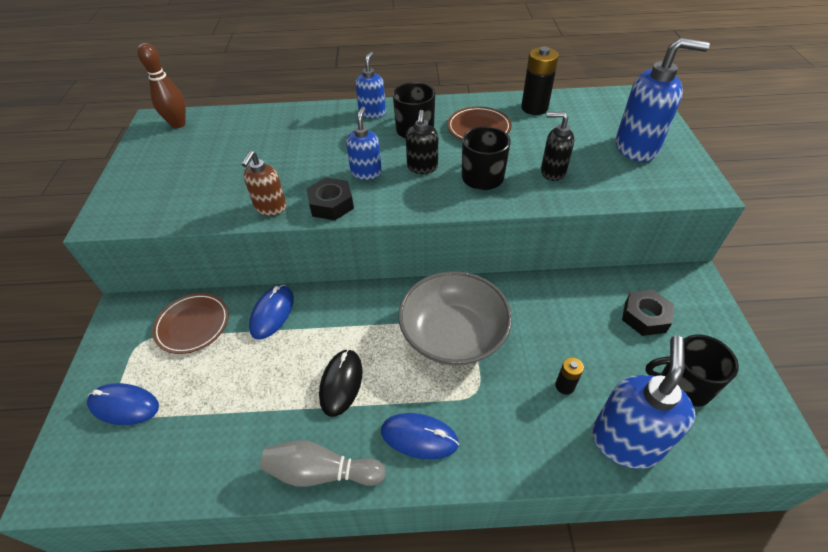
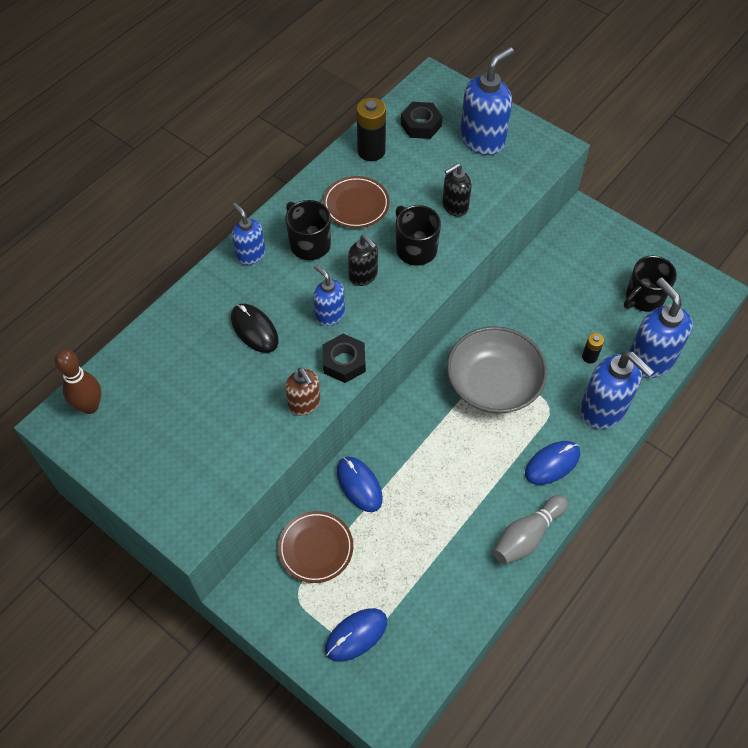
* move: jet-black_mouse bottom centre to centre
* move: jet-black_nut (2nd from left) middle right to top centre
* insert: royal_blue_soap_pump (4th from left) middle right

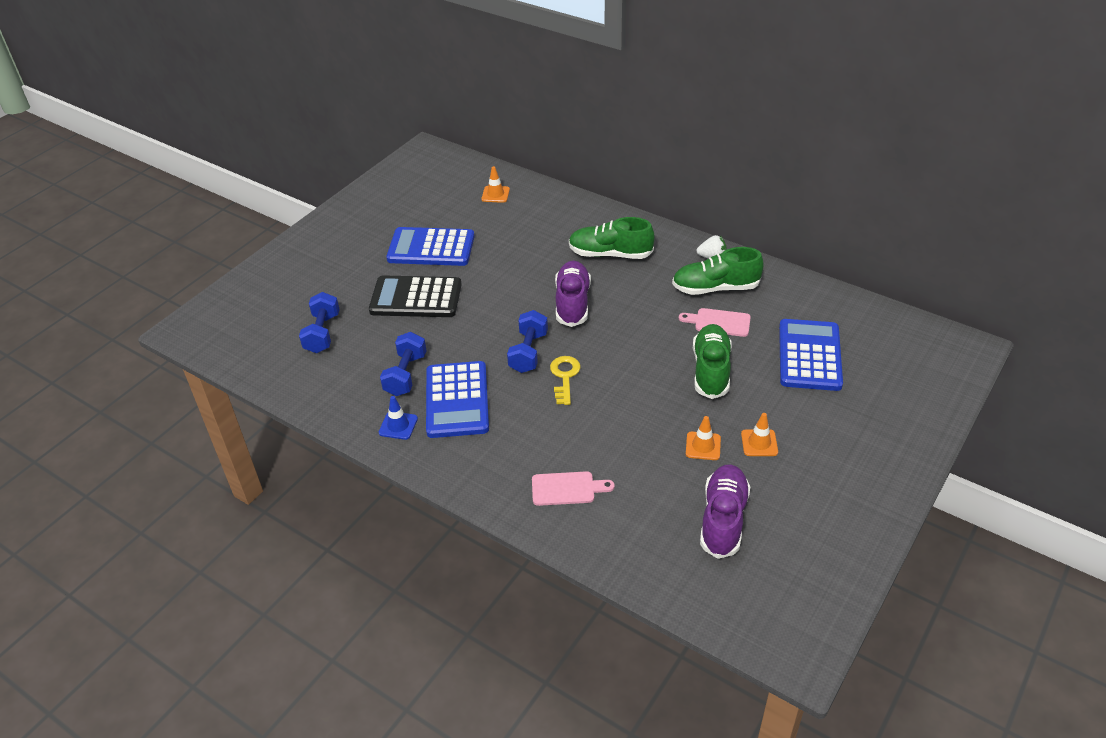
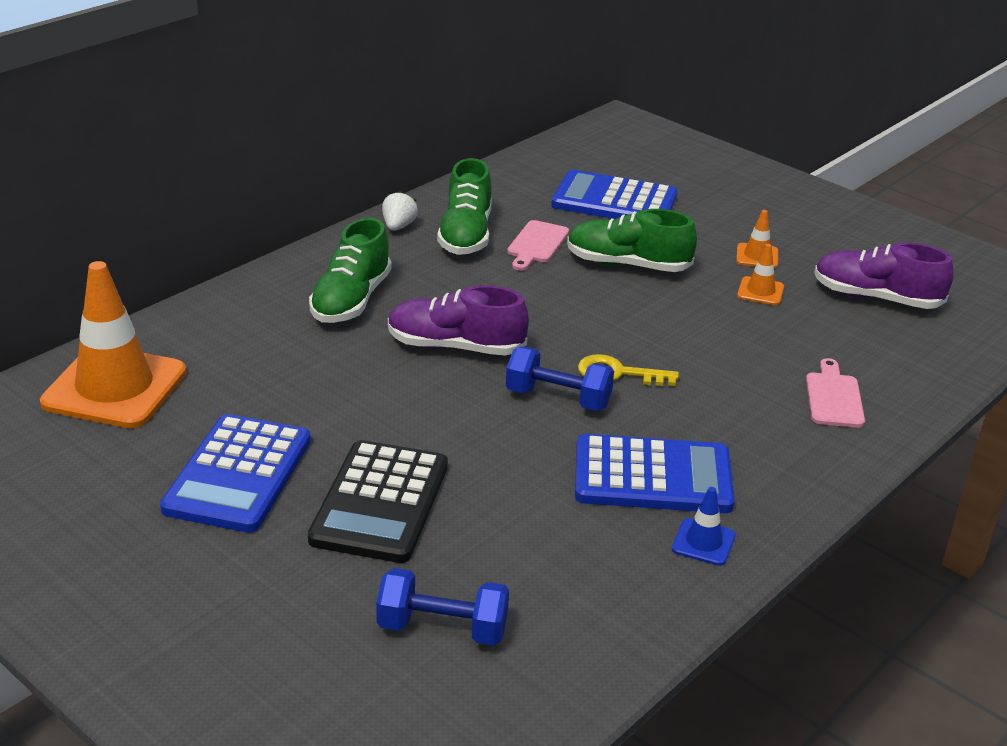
* delete: royal_blue_hand_weight (2nd from left) centre
* resize: orange_traffic_cone (1st from left) top centre = middle left x2.31

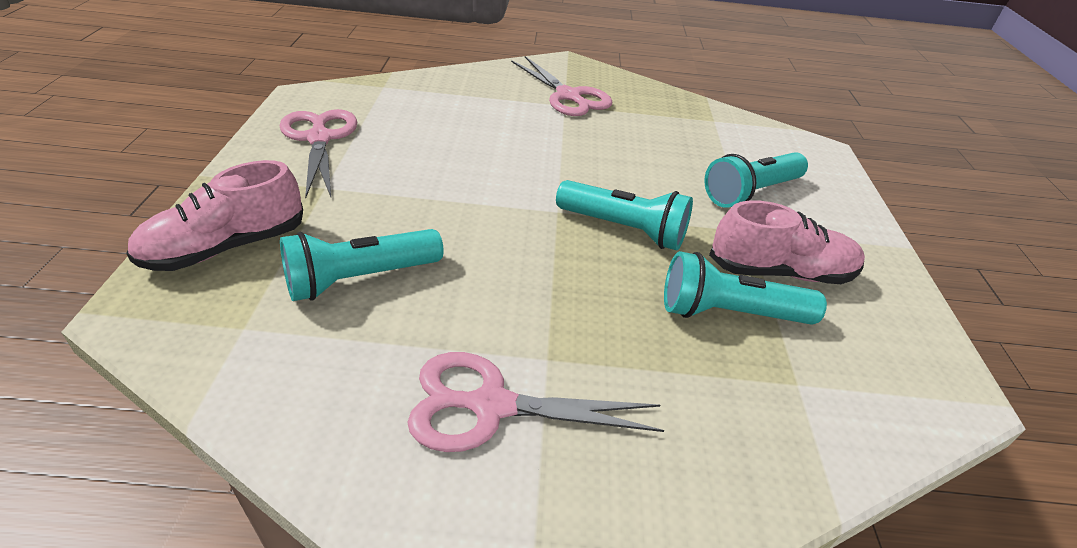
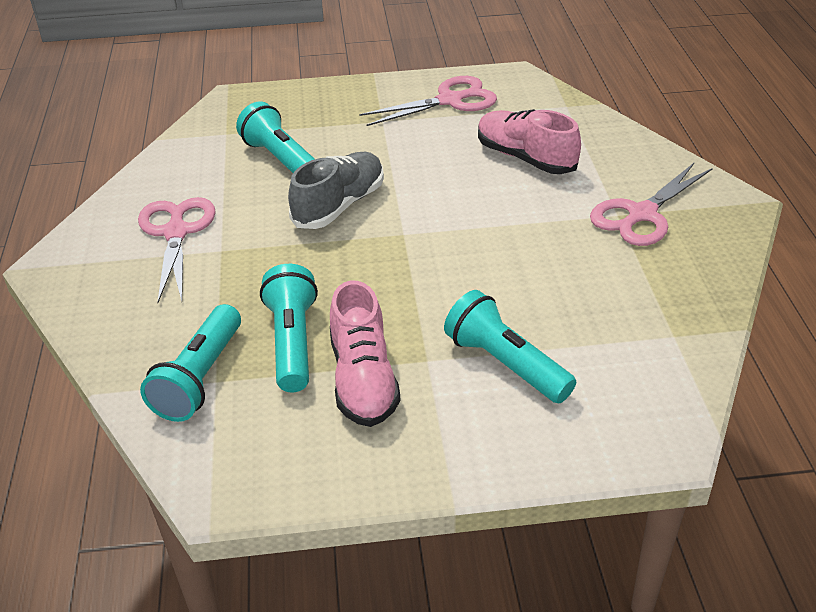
* move: rose-pink_shoe (1st from left in the first image) middle left to rose-pink_shoe (2nd from left) top centre
* move: turquoise_flashlight (2nd from left in the first image) centre to turquoise_flashlight (1st from left) middle left
* insert: grey_shoe top centre

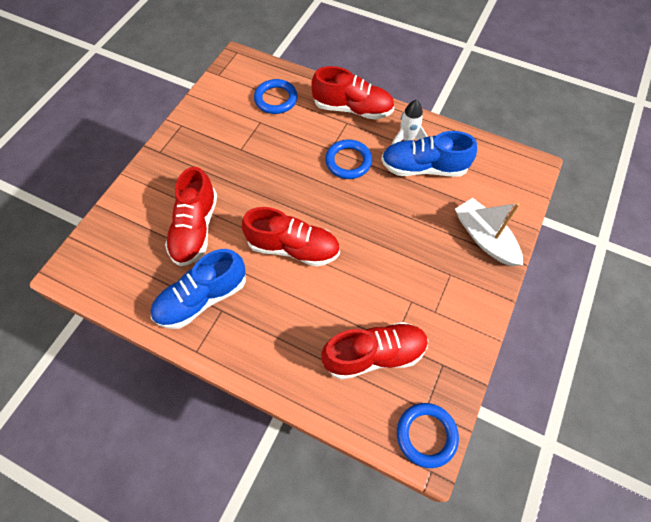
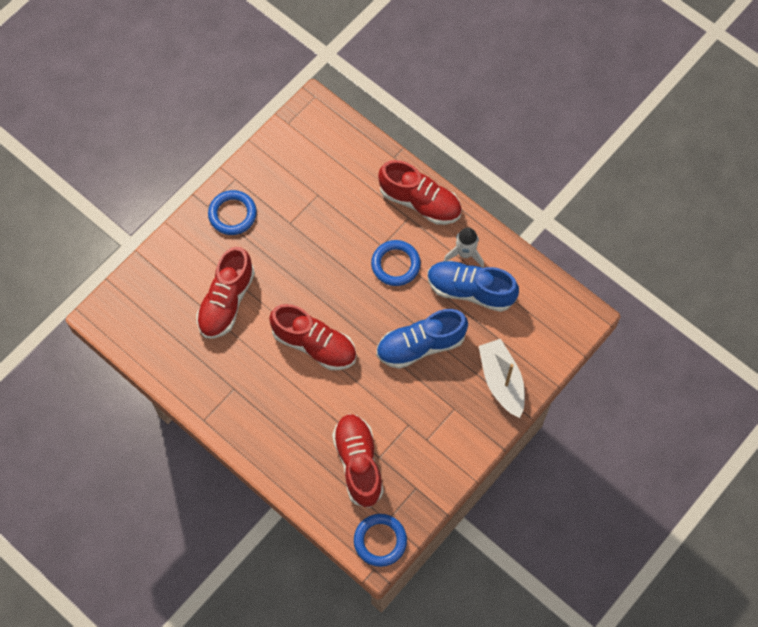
* move: royal_blue_shoe (1st from left) middle left to centre
* move: royal_blue_ring (1st from left) top centre to middle left
* rotate: red_shoe (4th from left in the first image) bottom centre = bottom centre 105 degrees counterclockwise

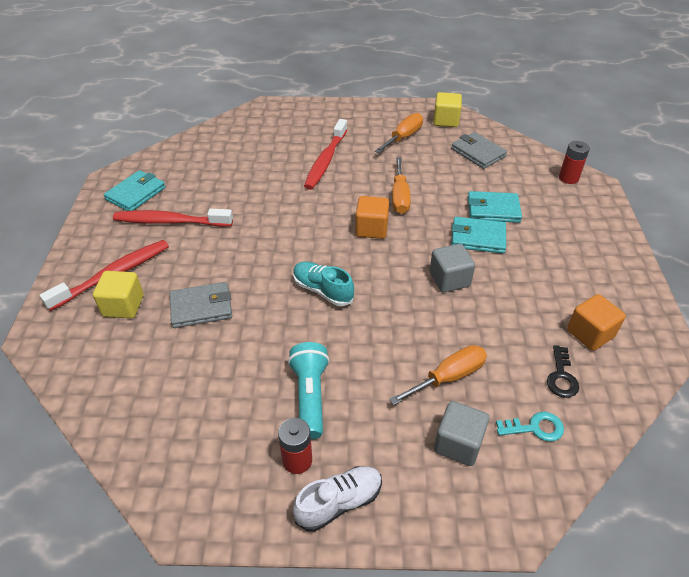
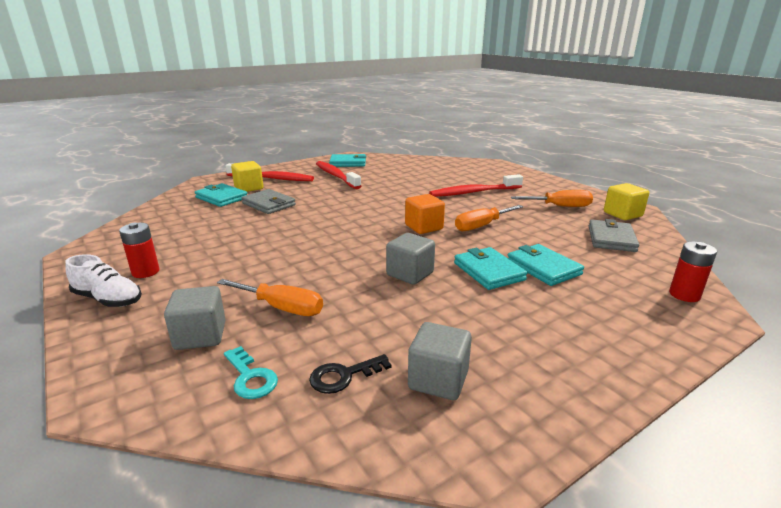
* delete: turquoise_flashlight bottom centre
* delete: turquoise_shoe centre
* recolor: orange_block (2nd from left) middle right to grey_block (3rd from left) bottom centre
* insert: turquoise_billfold (1st from left) middle left

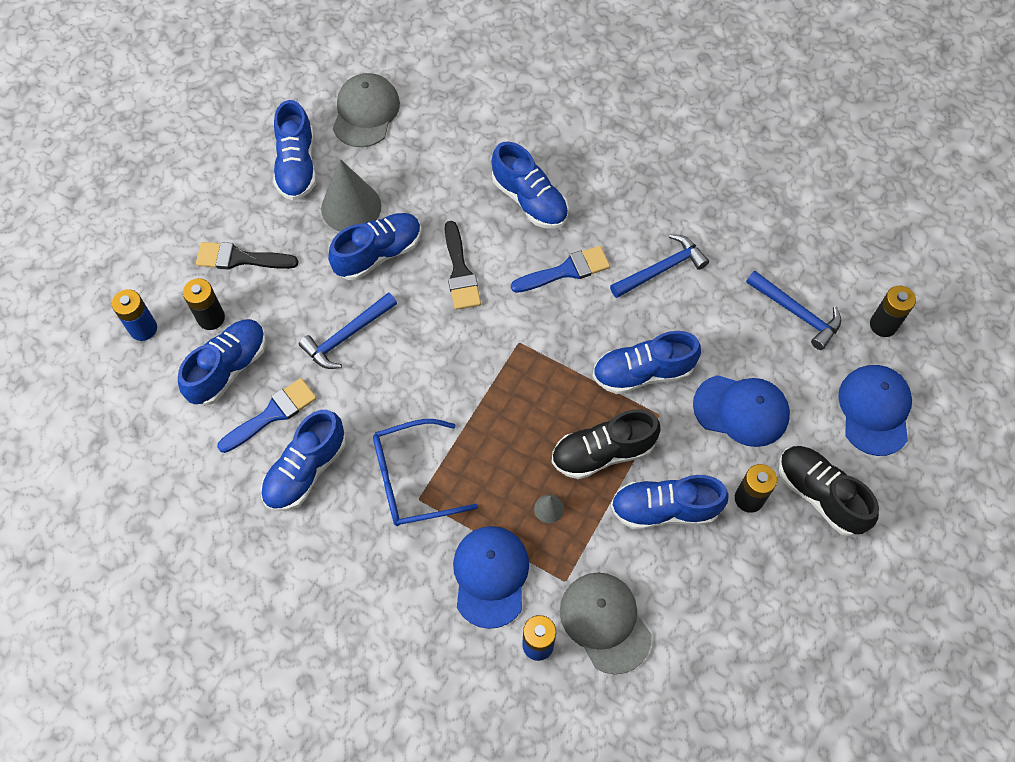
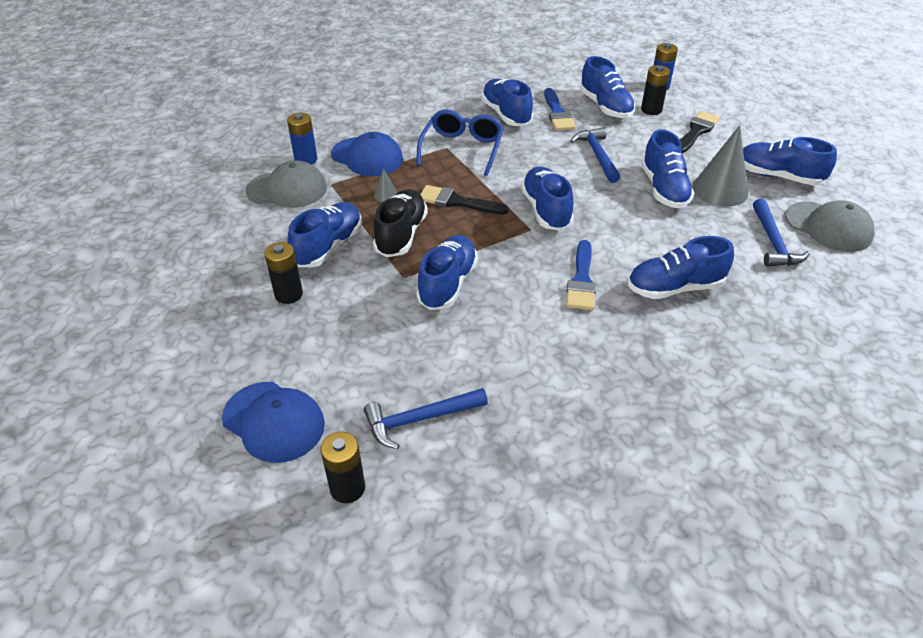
* move: jet-black_paint_brush (2nd from left in the first image) centre to jet-black_paint_brush (1st from left) top centre
* move: royal_blue_carpenter's_hammer (2nd from left in the first image) centre to royal_blue_carpenter's_hammer (3rd from left) middle right
* delete: royal_blue_peaked_cap (2nd from left) middle right
* delete: jet-black_shoe (2nd from left) middle right
* insert: royal_blue_shoe (4th from left) top centre

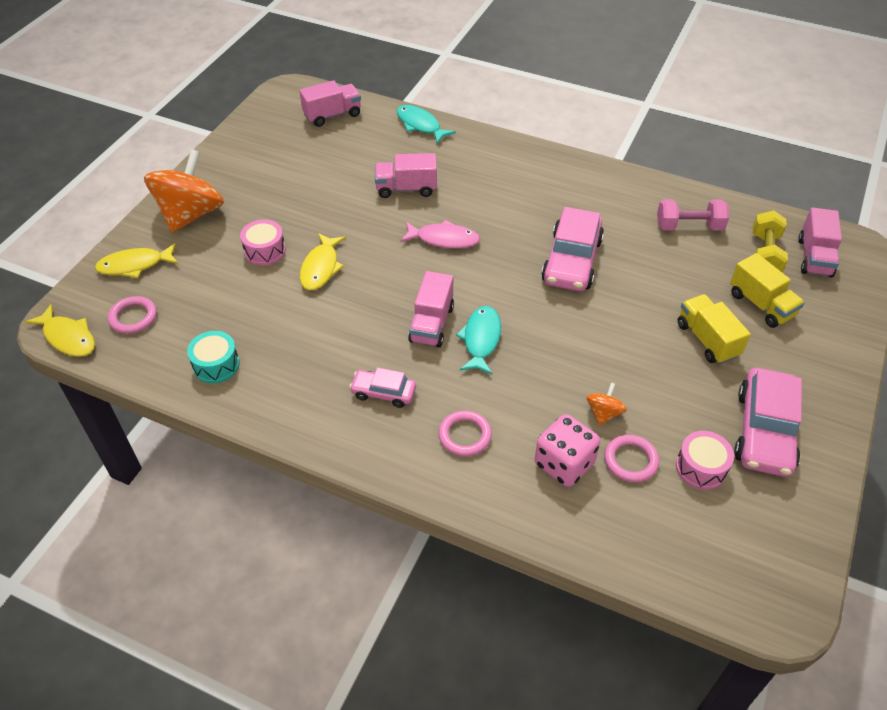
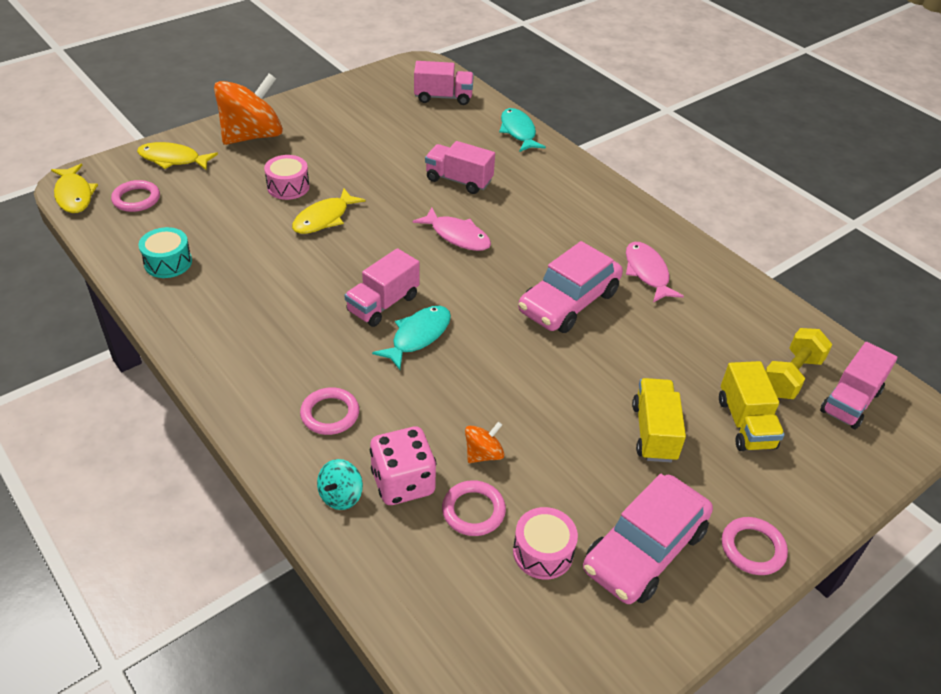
* delete: rose-pink_toy_car (1st from left) centre
* delete: rose-pink_hand_weight top right
* insert: turquoise_toy_top bottom centre
* insert: rose-pink_fish (2nd from left) middle right
* insert: rose-pink_ring (4th from left) bottom right

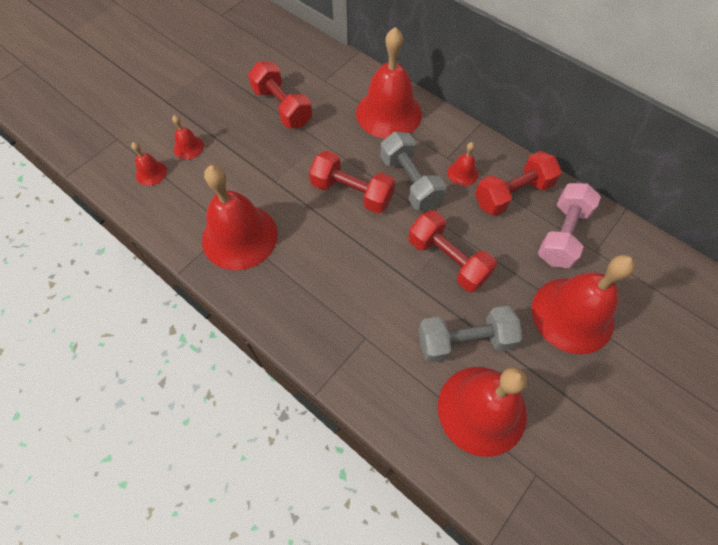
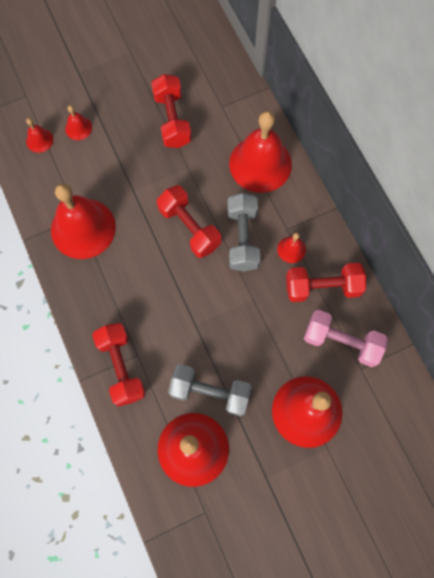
* move: red_hand_weight (3rd from left in the first image) centre to red_hand_weight (1st from left) middle left
* rotate: rose-pink_hand_weight middle right = middle right 60 degrees clockwise

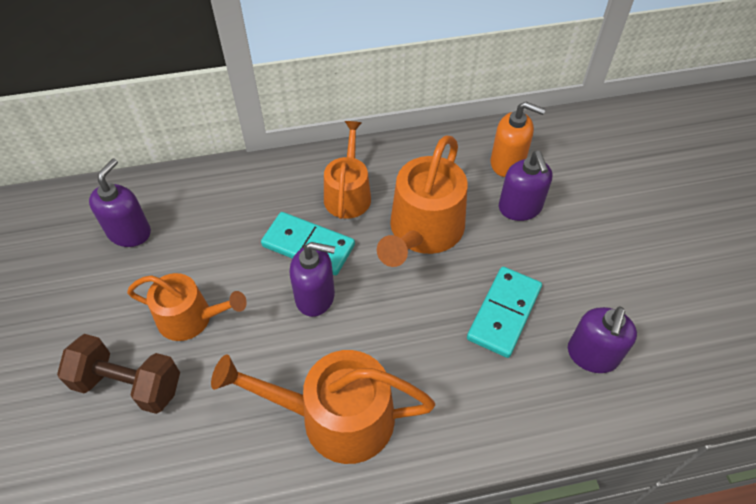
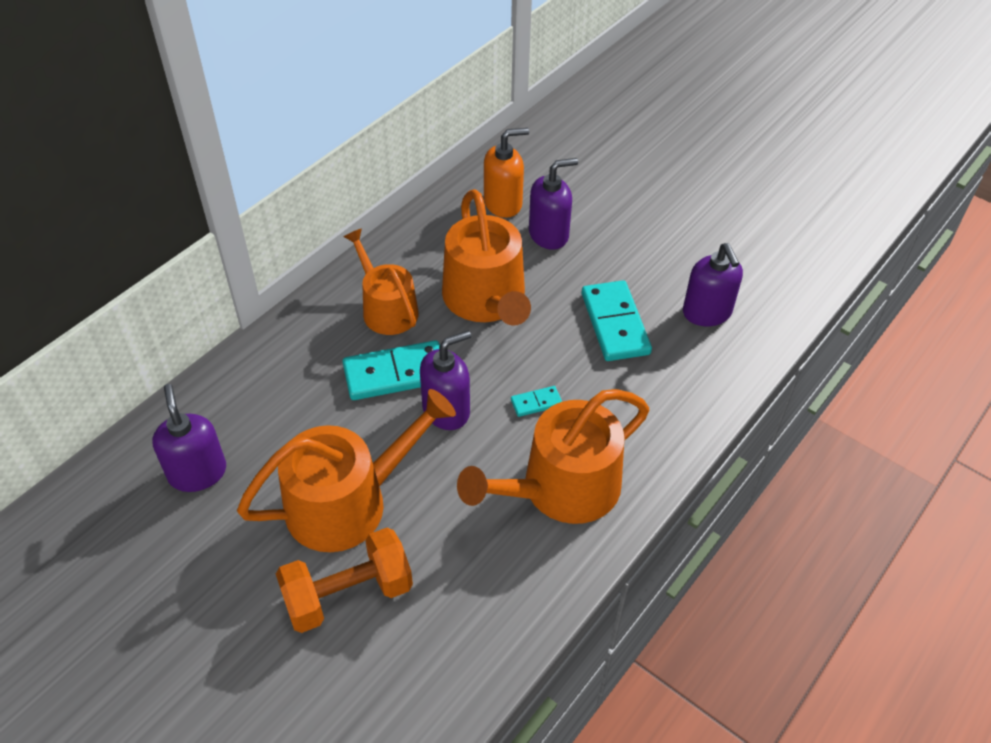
* recolor: dark_brown_hand_weight bottom left to orange_hand_weight bottom centre
* resize: orange_sprinkling_can (1st from left) middle left = centre x1.53
* rotate: purple_soap_pump (3rd from left) middle right = top centre 60 degrees counterclockwise
* insert: turquoise_domino_piece (2nd from left) centre

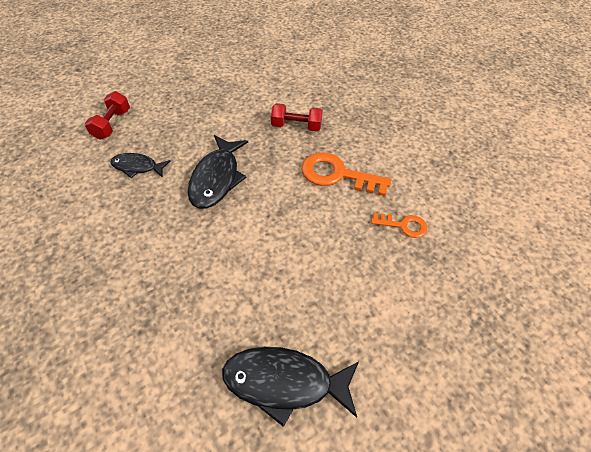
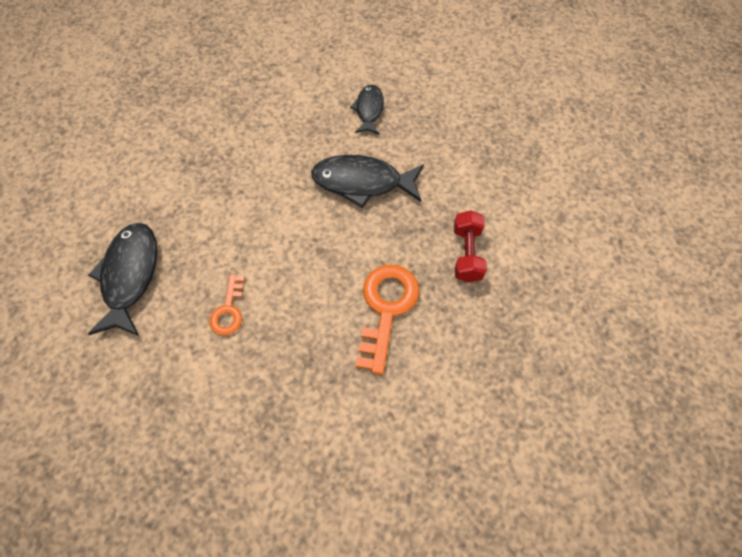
* delete: red_hand_weight (1st from left) top left
* move: orange_key (2nd from left in the first image) middle right to orange_key (1st from left) middle left

